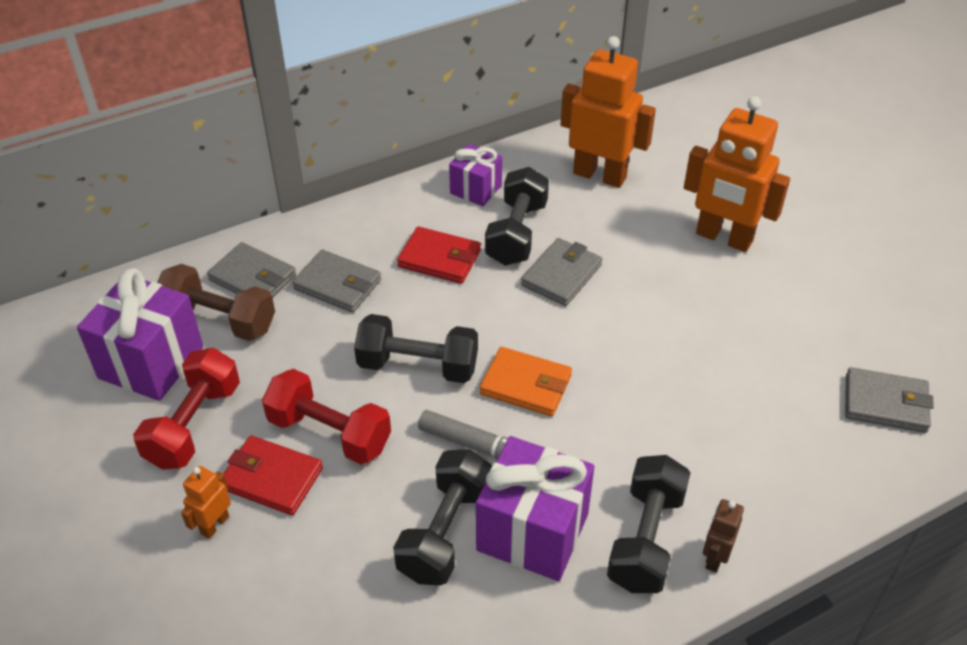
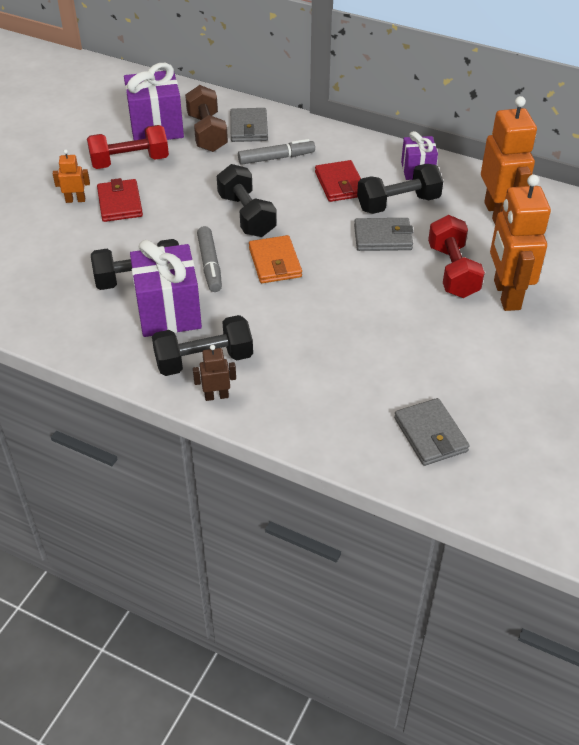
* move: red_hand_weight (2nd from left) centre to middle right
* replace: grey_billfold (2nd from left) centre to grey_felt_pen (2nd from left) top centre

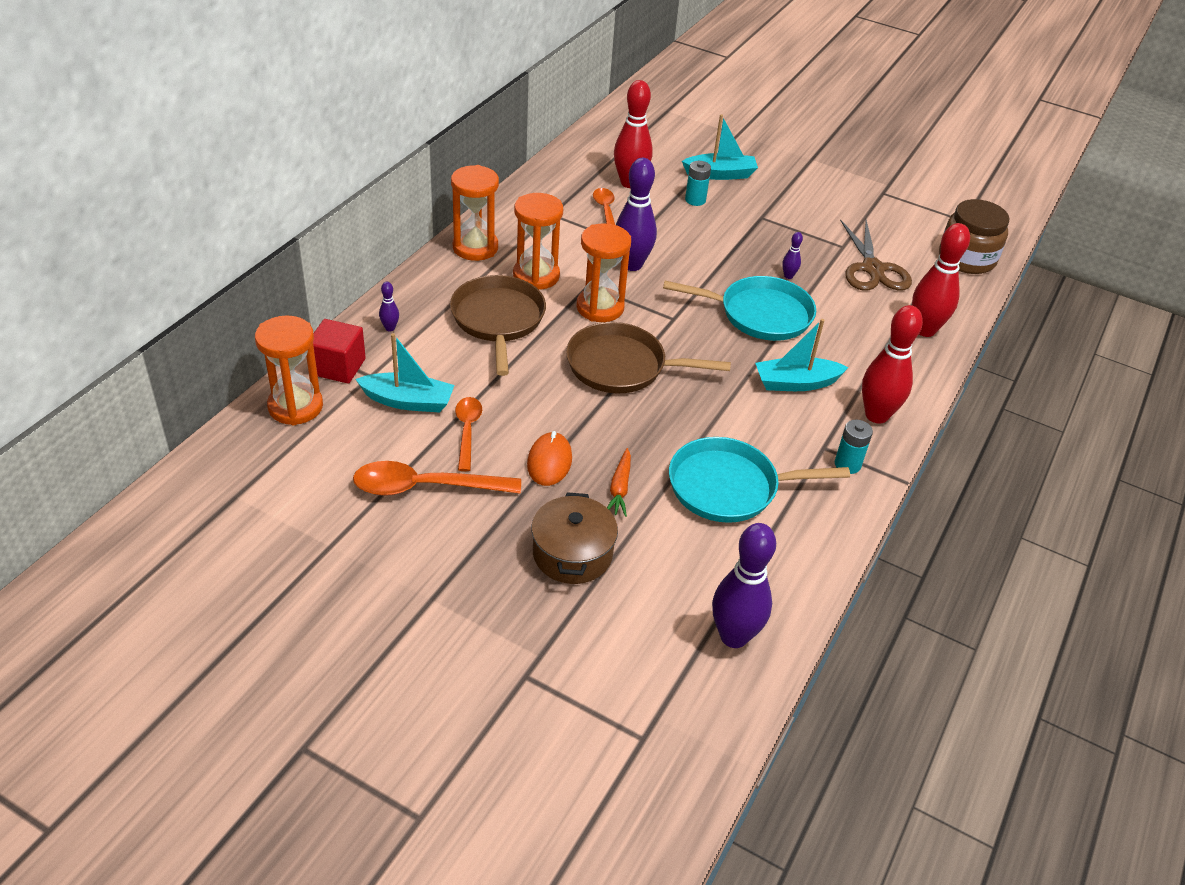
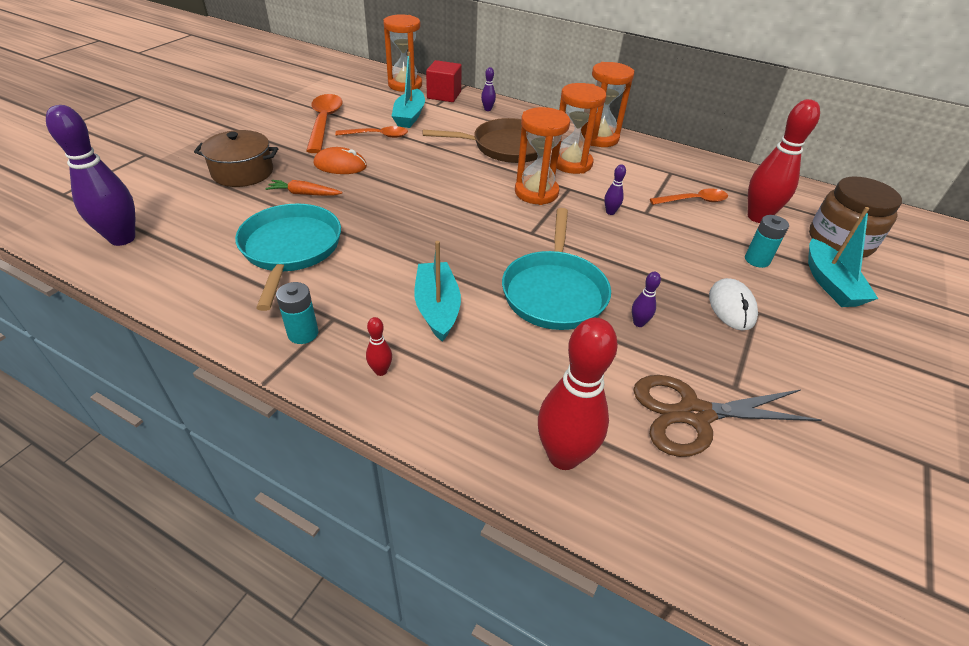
* delete: dark_brown_pan (2nd from left) centre
* resize: purple_skittle (2nd from left in the first image) top centre = top centre x0.44
* resize: red_skittle (2nd from left in the first image) middle right = centre x0.44
* move: dark_brown_jar top right to middle right
* insert: white_mouse middle right

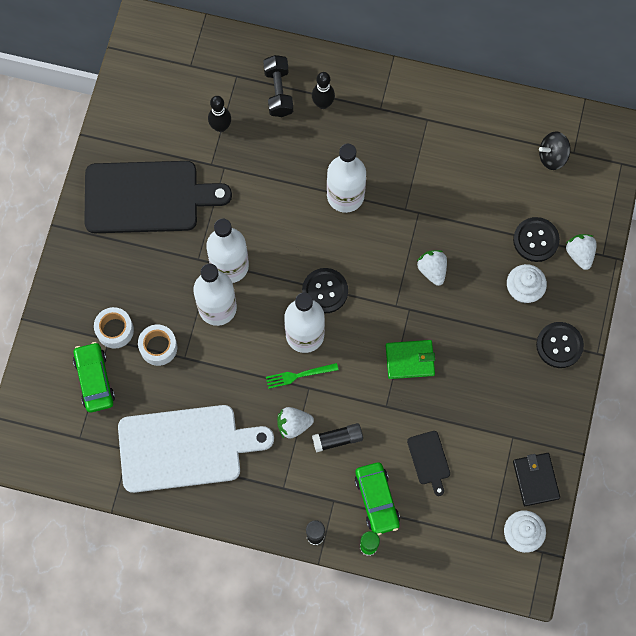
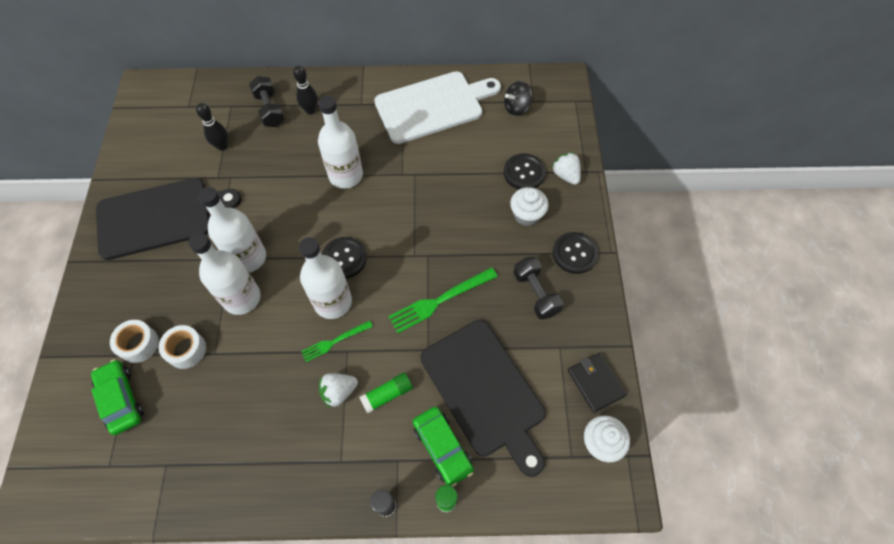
* move: white_chopping_board bottom left to top centre
* recolor: jet-black_glue (2nd from left) bottom centre to leaf-green_glue (1st from left) bottom centre
* replace: leaf-green_billfold centre to leaf-green_table_fork (2nd from left) centre
* resize: jet-black_chopping_board (2nd from left) bottom right = bottom centre x2.39
* delete: white_toy_strawberry (2nd from left) middle right
* insert: jet-black_hand_weight (2nd from left) centre

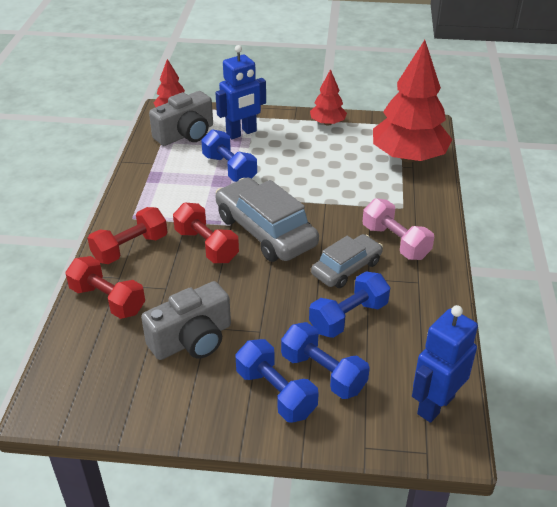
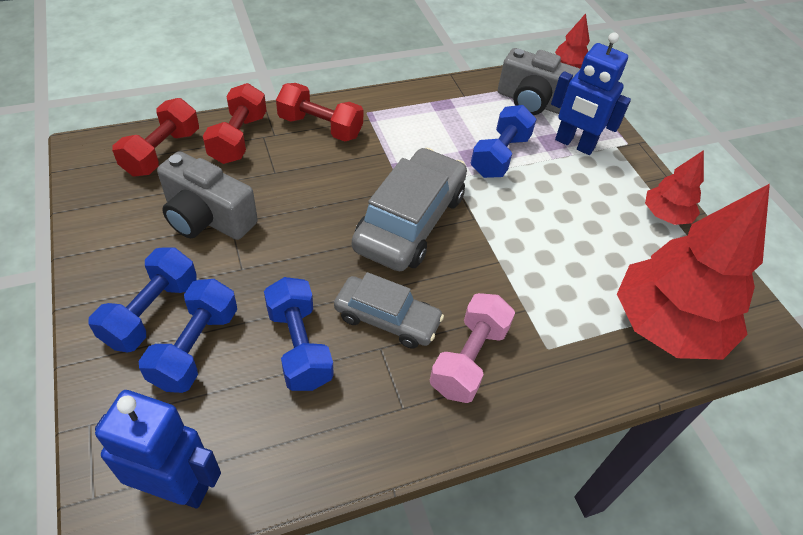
* move: red_hand_weight (3rd from left in the first image) centre to red_hand_weight (1st from left) top left
* rotate: royal_blue_hand_weight (4th from left in the first image) centre = centre 45 degrees clockwise

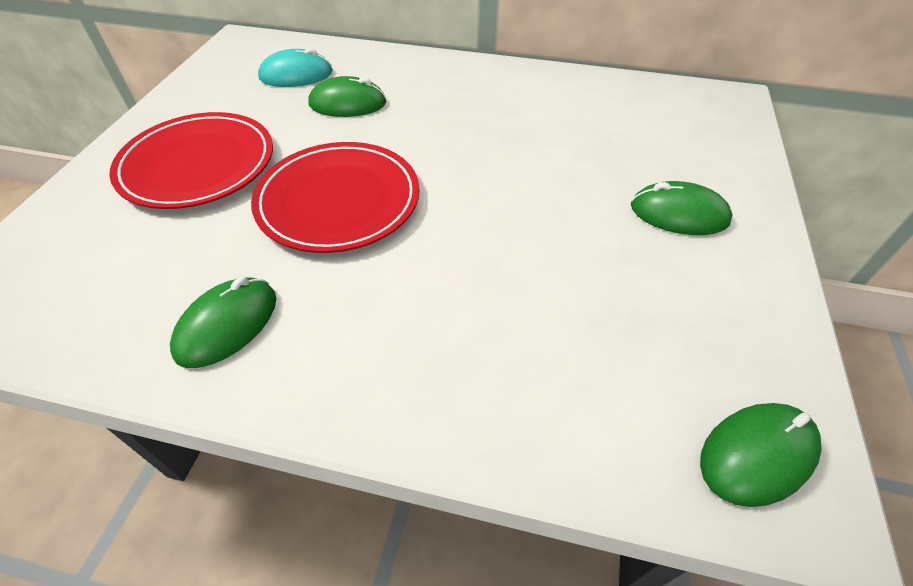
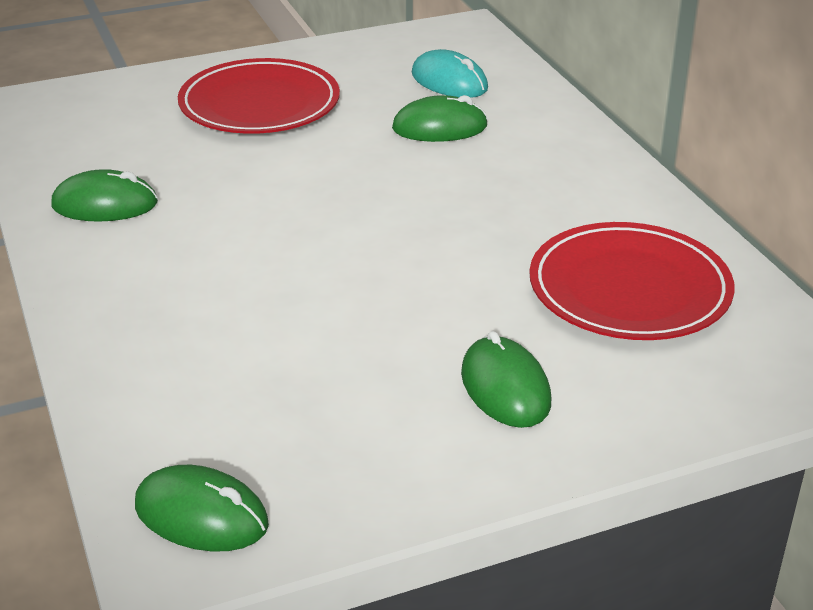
* move: red_plate (2nd from left) centre to middle right
* rotate: leaf-green_mouse (2nd from left in the first image) top centre = top centre 60 degrees counterclockwise

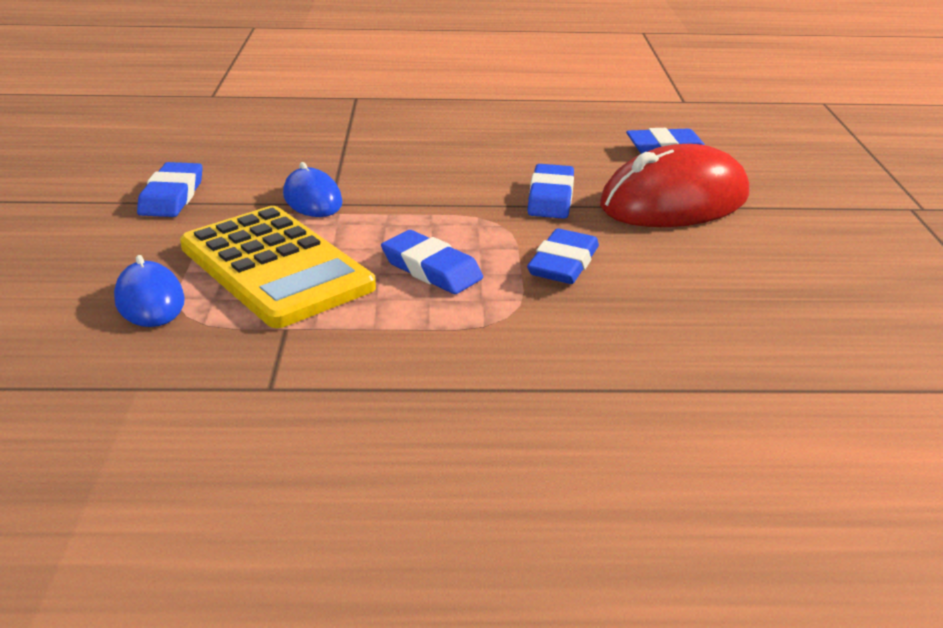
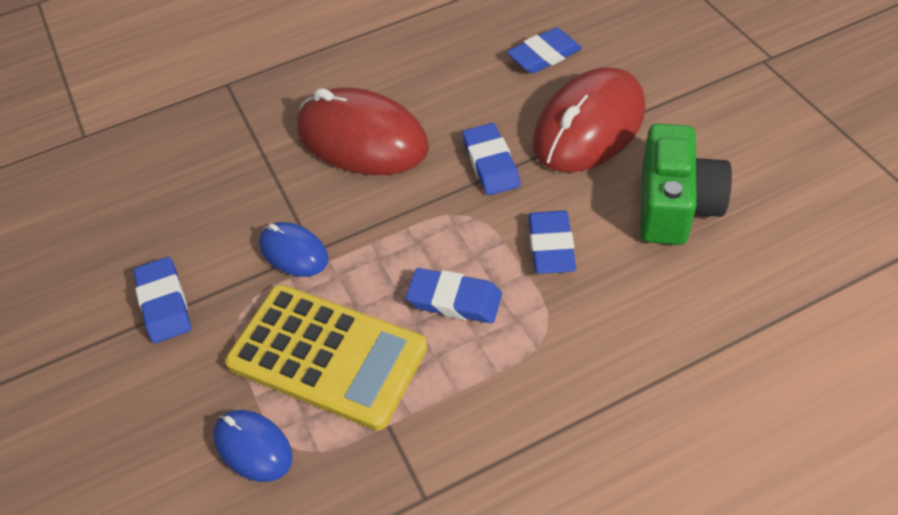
* insert: red_mouse (1st from left) top centre
* insert: leaf-green_compact_camera middle right

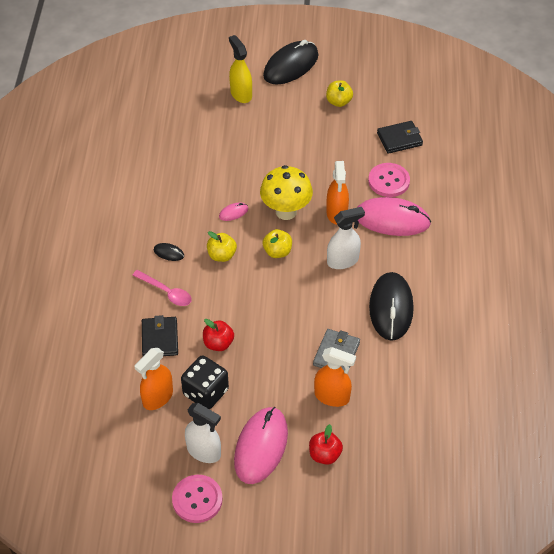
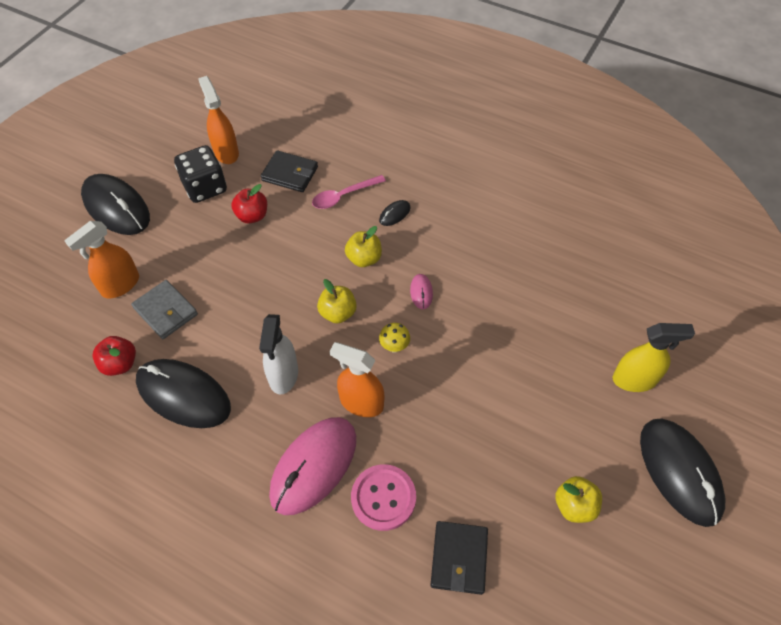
* delete: rose-pink_shirt_button (1st from left) bottom centre
* delete: white_spray_cleaner (1st from left) bottom centre
* recolor: rose-pink_mouse (2nd from left) bottom centre to jet-black_mouse (1st from left) top left
* resize: bright_yellow_fungus centre = centre x0.44
* move: red_apple (2nd from left in the first image) bottom centre to red_apple (1st from left) middle left

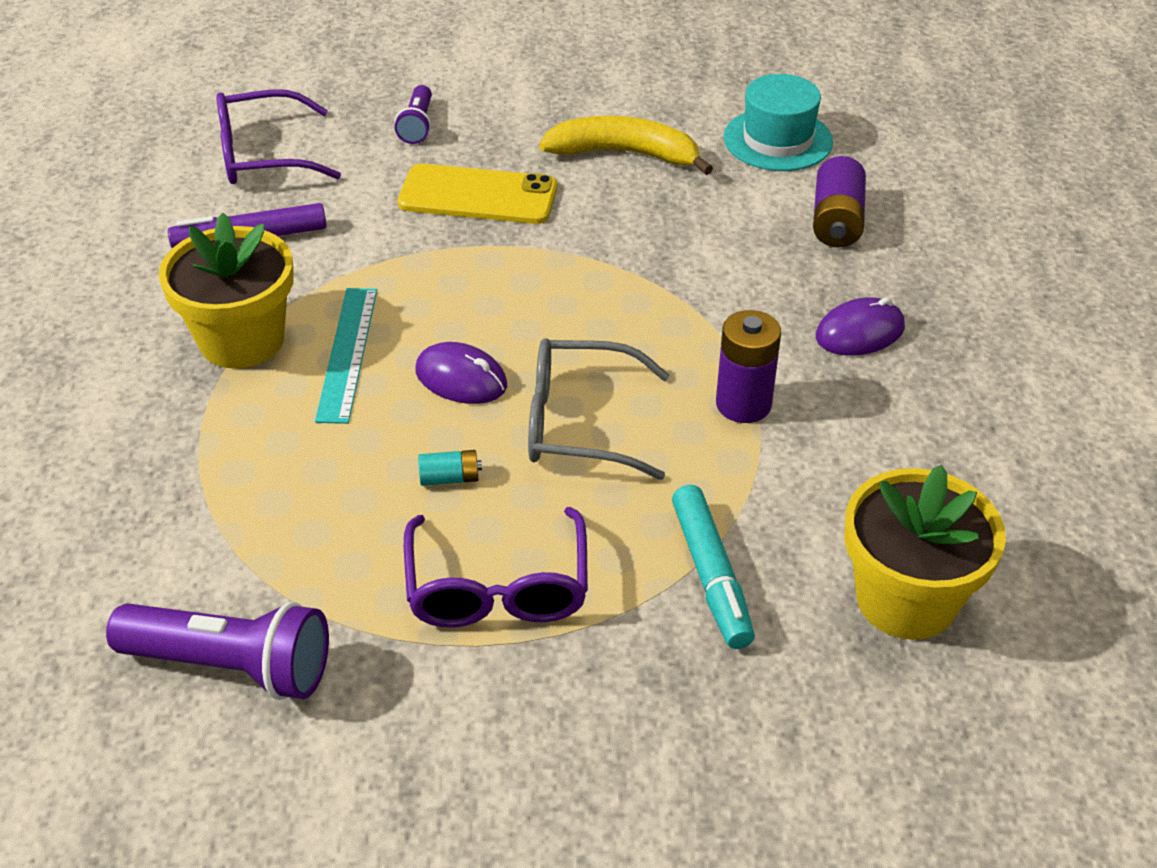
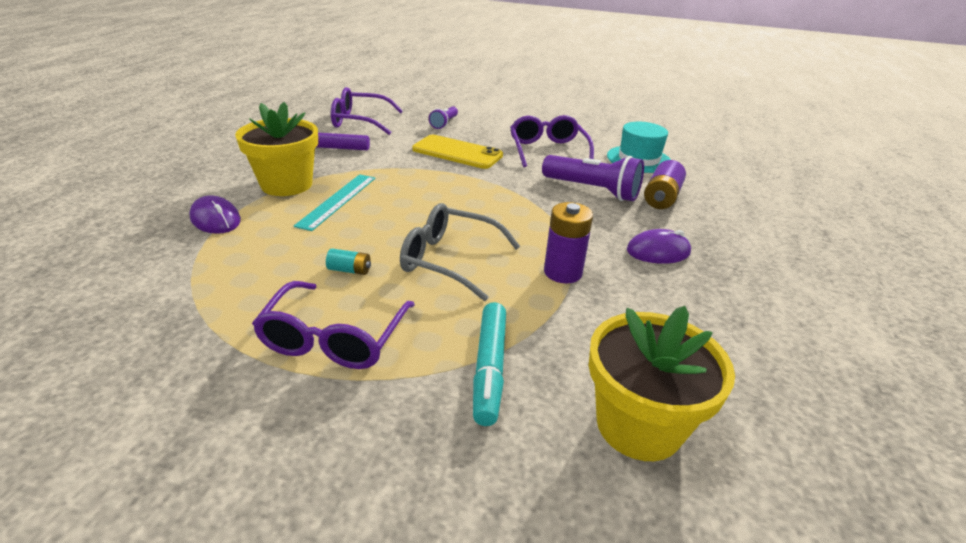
* move: purple_flashlight (1st from left in the first image) bottom left to purple_flashlight (2nd from left) top centre
* move: purple_mouse (1st from left) centre to middle left
* replace: bright_yellow_banana top centre to purple_eyeglasses (3rd from left) top centre

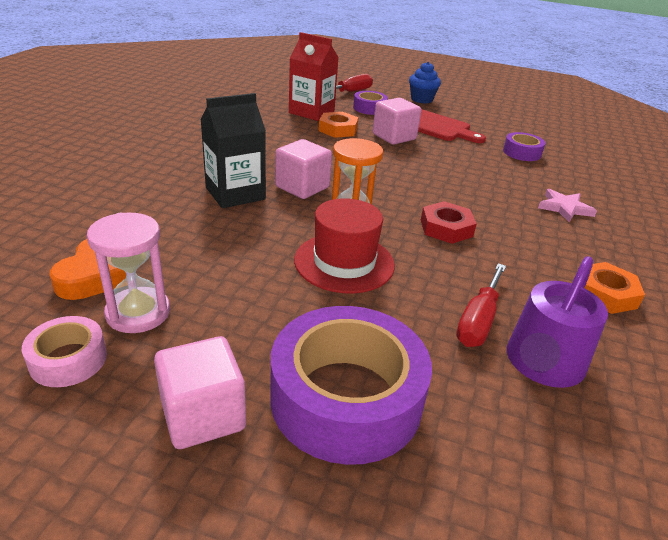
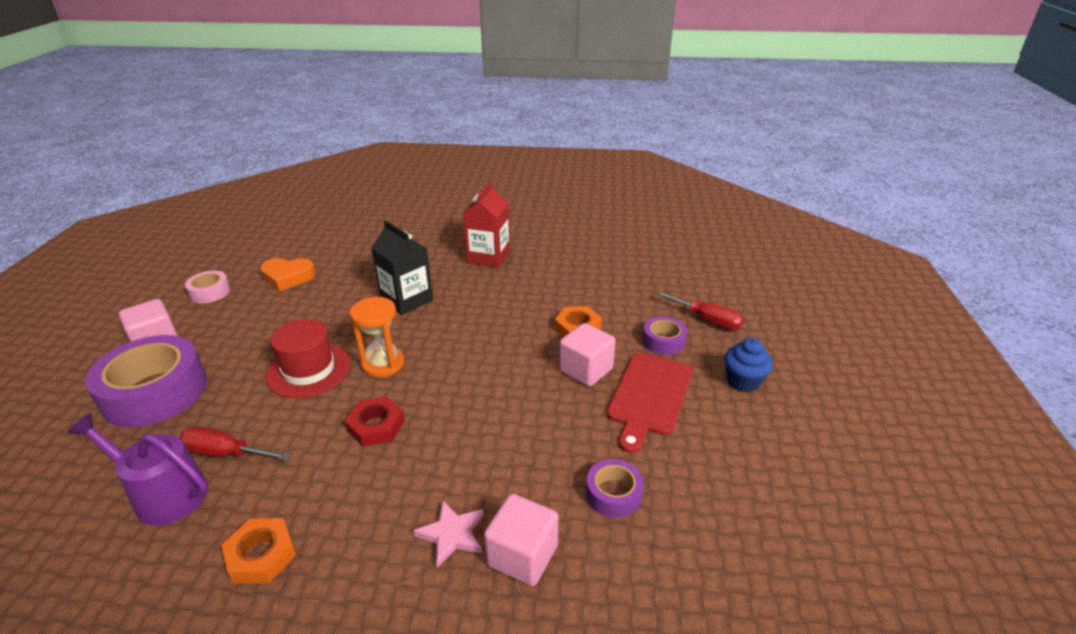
* delete: rose-pink_sandglass middle left
* move: rose-pink_block (2nd from left) top centre to bottom centre
* move: red_milk_carton top centre to centre

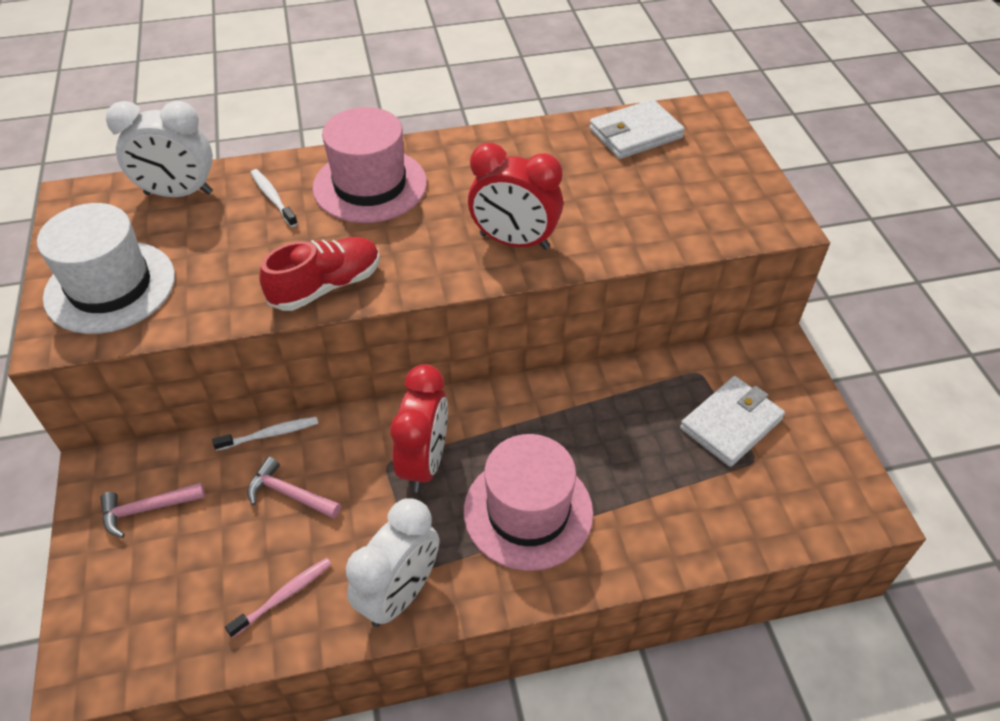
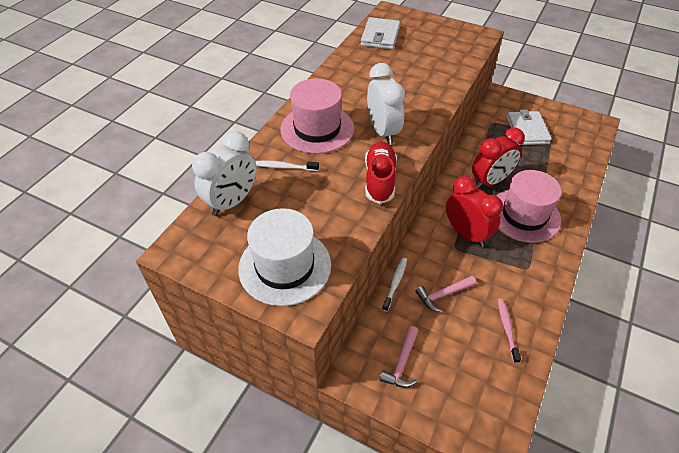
* move: white_alarm_clock (2nd from left) bottom centre to top centre
* move: red_alarm_clock (2nd from left) top centre to middle right

